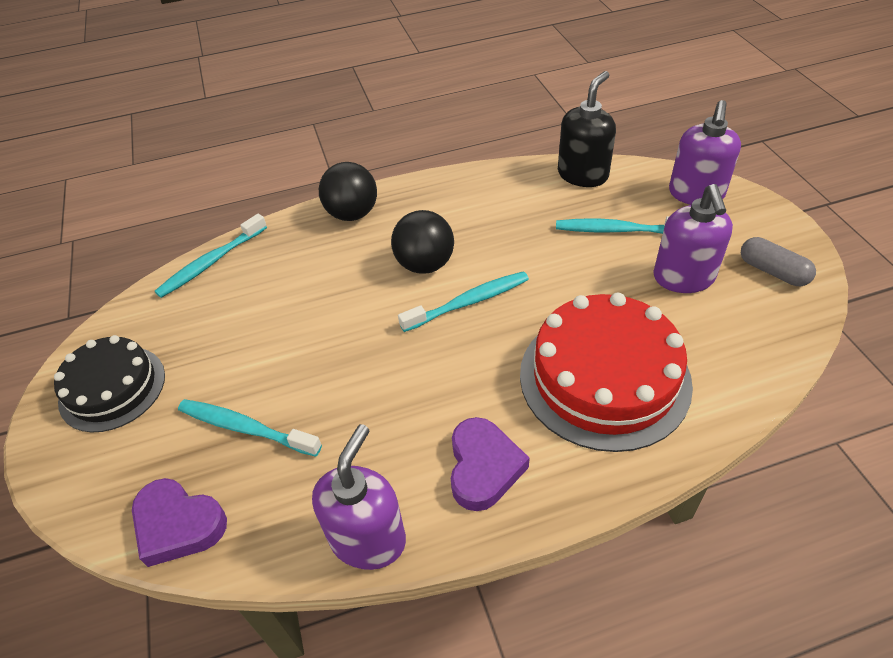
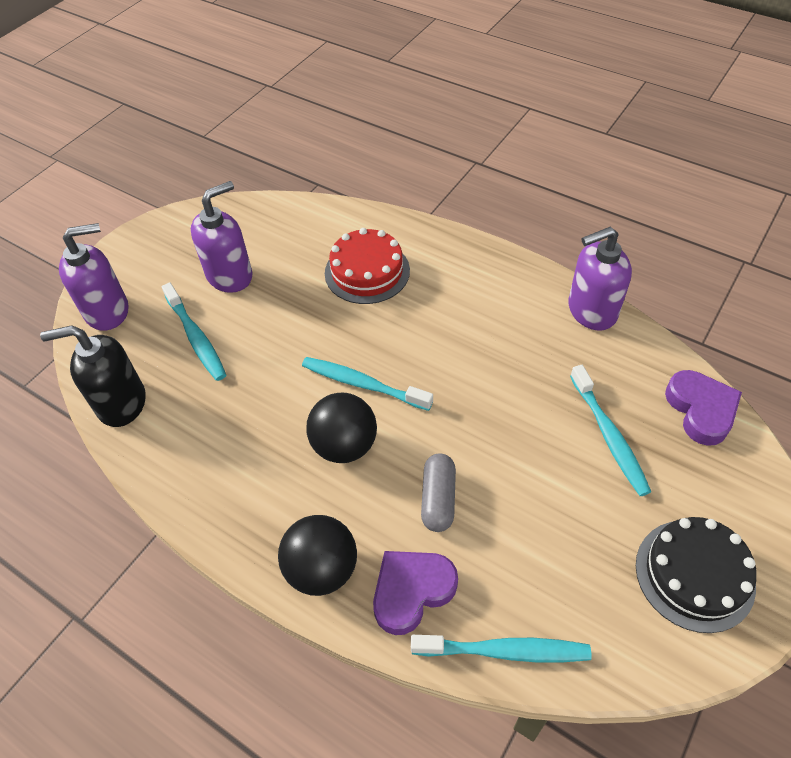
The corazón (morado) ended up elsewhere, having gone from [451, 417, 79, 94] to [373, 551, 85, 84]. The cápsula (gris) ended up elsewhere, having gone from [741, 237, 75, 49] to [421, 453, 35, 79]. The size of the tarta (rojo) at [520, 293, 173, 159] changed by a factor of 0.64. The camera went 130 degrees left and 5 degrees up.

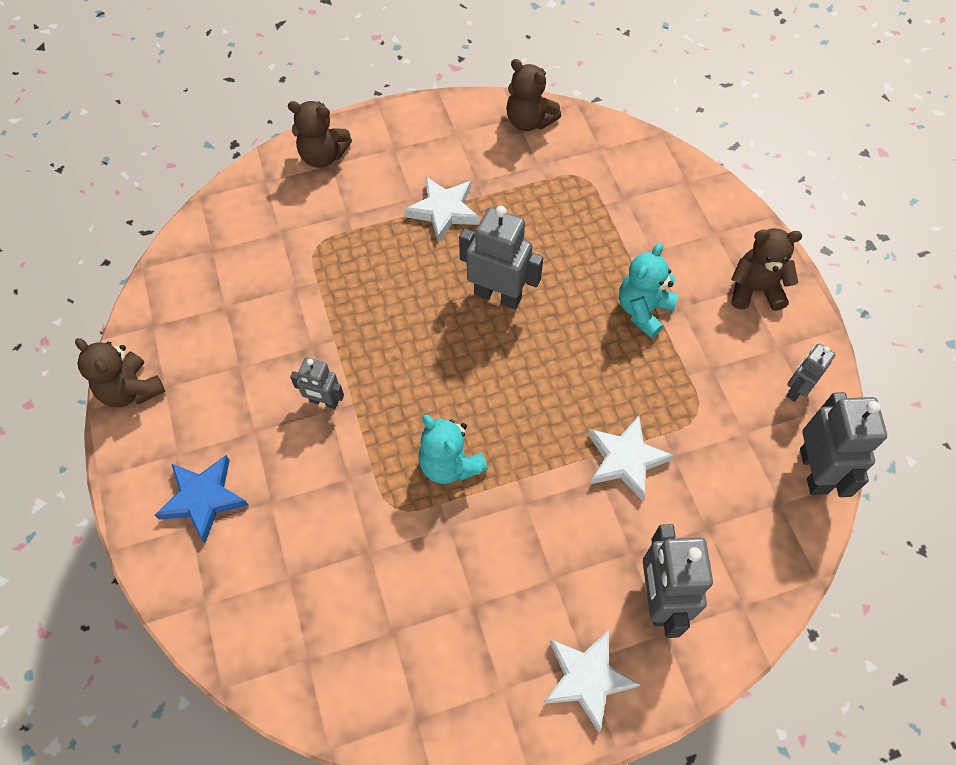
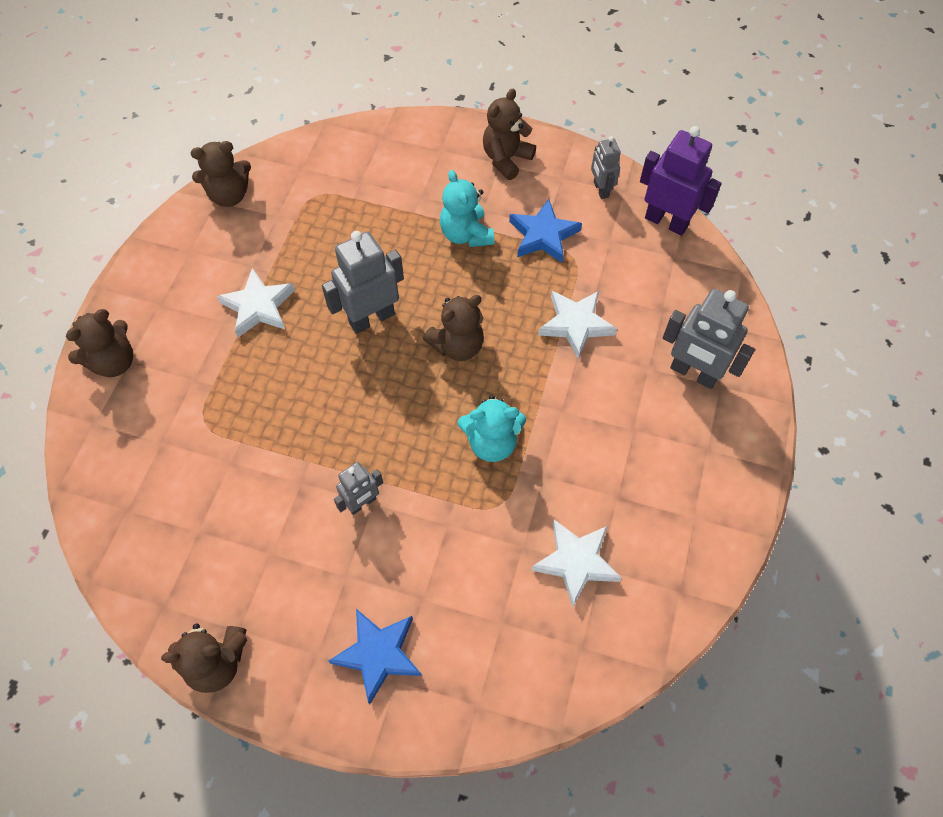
The second view gained the osito (marrón) at [423, 295, 61, 66]. The second view gained the estrella (azul) at [509, 199, 73, 64]. The estrella (blanco) ended up elsewhere, having gone from [543, 630, 98, 103] to [531, 519, 91, 88]. What was the robot (gris) at [800, 392, 87, 105] turned into the robot (morado) at [640, 126, 82, 110]. The camera went 55 degrees left and 0 degrees up.

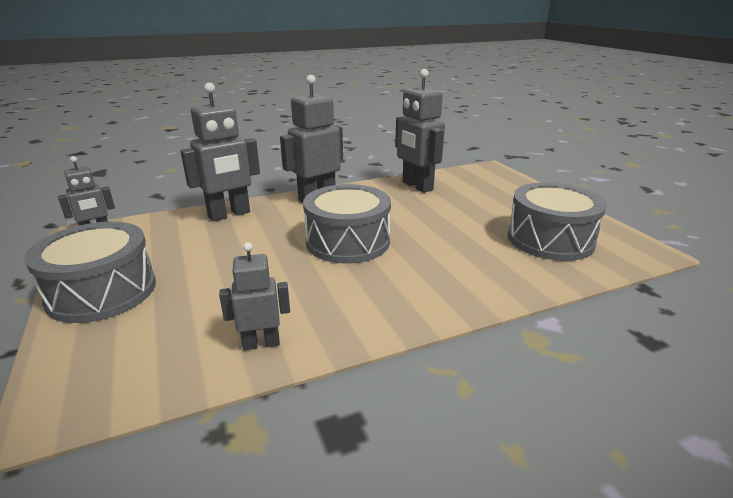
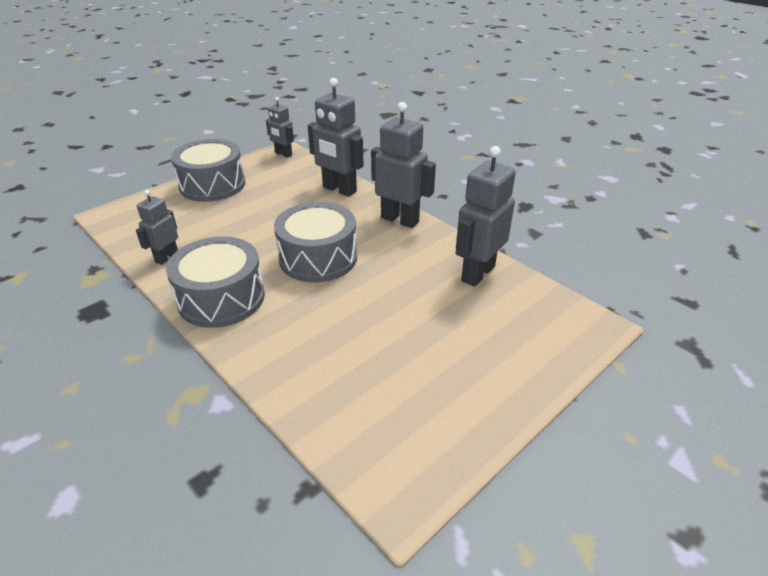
The tambor (gris) ended up elsewhere, having gone from [508, 182, 99, 79] to [166, 236, 99, 92]. The robot (gris) at [219, 242, 71, 108] ended up facing another way, 120 degrees counterclockwise from before. The camera went 70 degrees right and 10 degrees up.

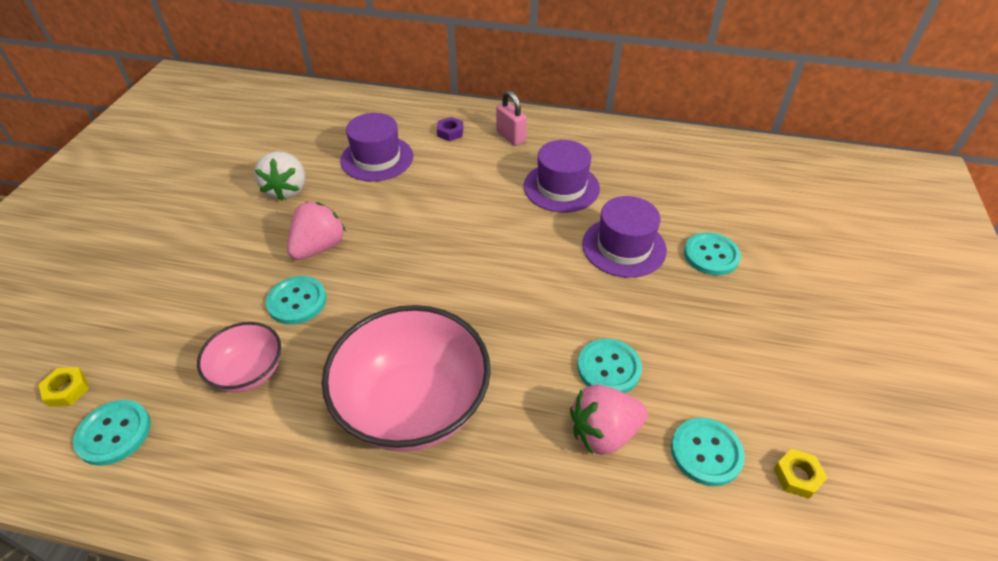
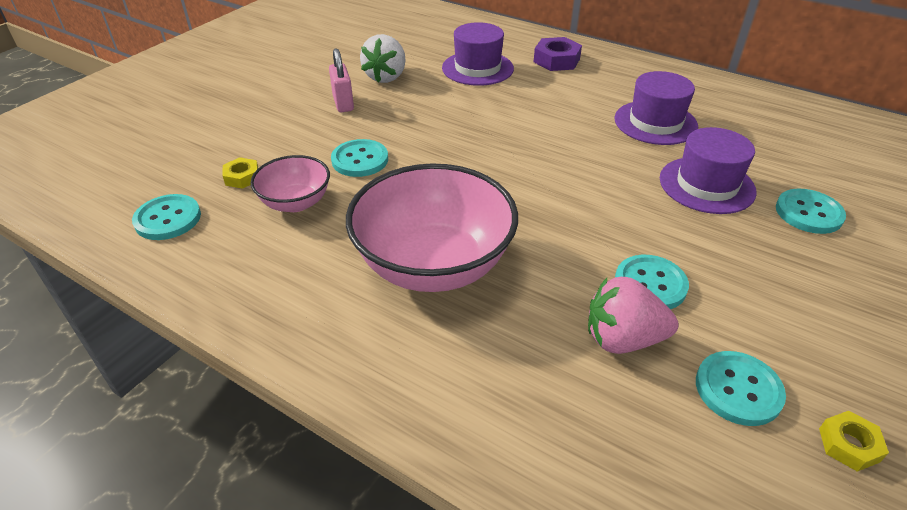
The second view lost the fresa (rosa) at [287, 202, 59, 58]. The tuerca (amarillo) ended up elsewhere, having gone from [39, 367, 50, 40] to [222, 157, 36, 32]. The candado (rosa) ended up elsewhere, having gone from [496, 91, 31, 55] to [329, 48, 25, 64]. The size of the tuerca (morado) at [437, 117, 26, 24] changed by a factor of 1.64. The camera went 20 degrees right and 5 degrees down.

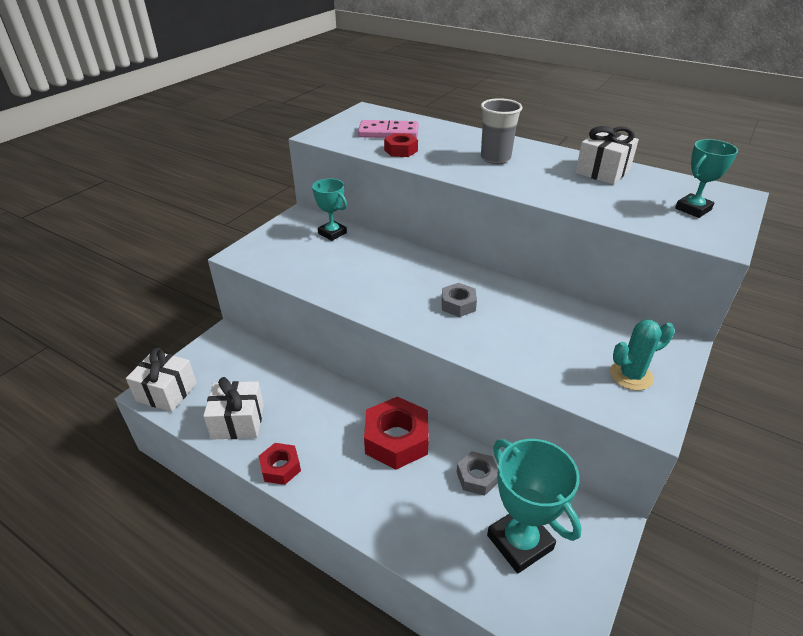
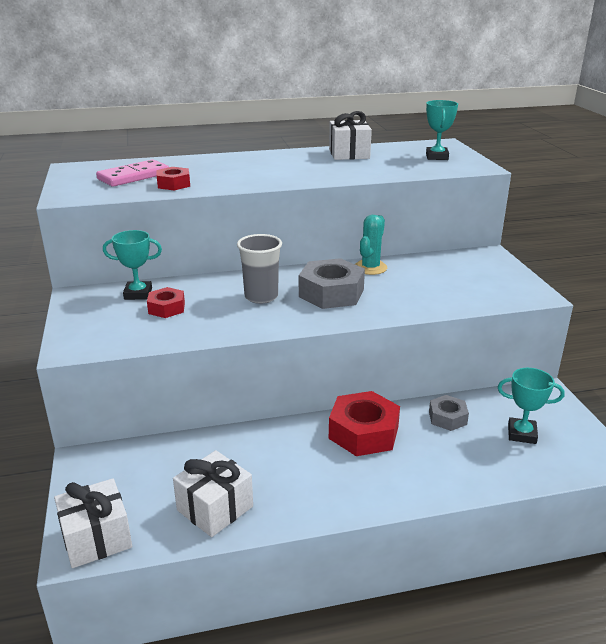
The tuerca (rojo) ended up elsewhere, having gone from [259, 443, 42, 42] to [147, 287, 38, 31]. The vaso (gris) ended up elsewhere, having gone from [481, 98, 41, 66] to [237, 234, 45, 70]. The cactus (turquesa) ended up elsewhere, having gone from [610, 320, 65, 71] to [355, 215, 32, 60]. The size of the tuerca (gris) at [442, 283, 35, 34] changed by a factor of 1.77. The size of the trofeo (turquesa) at [487, 439, 95, 134] changed by a factor of 0.63. The camera went 45 degrees left and 10 degrees down.

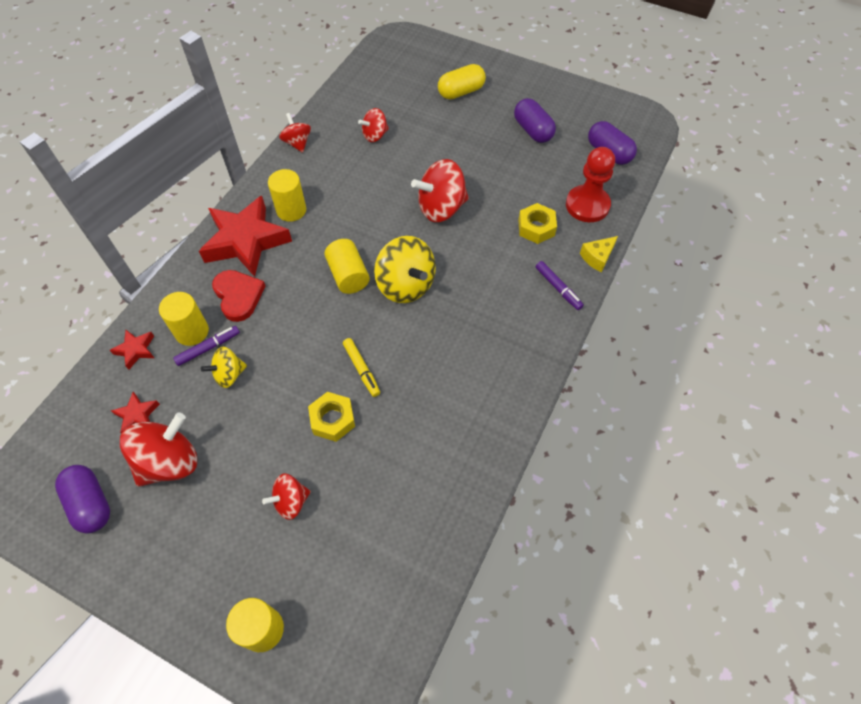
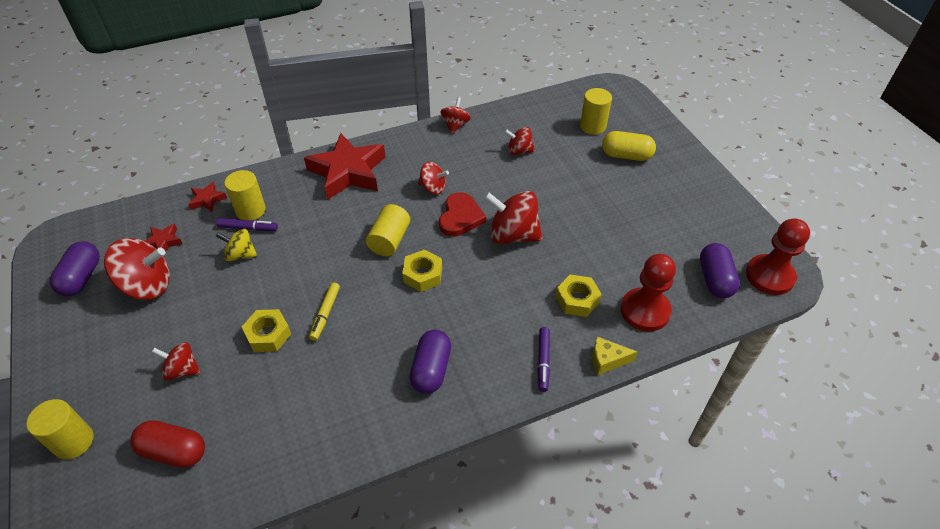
The second view gained the cápsula (rojo) at [130, 420, 75, 48]. The second view gained the peonza (rojo) at [418, 162, 31, 32]. The second view gained the peón (rojo) at [746, 218, 64, 77]. The corazón (rojo) ended up elsewhere, having gone from [212, 270, 53, 52] to [439, 192, 47, 45]. The cilindro (amarillo) ended up elsewhere, having gone from [268, 169, 38, 53] to [580, 88, 32, 47]. The cápsula (morado) ended up elsewhere, having gone from [514, 98, 42, 45] to [410, 330, 41, 64]. Where the peonza (amarillo) stood at [374, 236, 62, 67], the tuerca (amarillo) came to stand at [402, 250, 40, 42]. The camera went 40 degrees right and 10 degrees down.

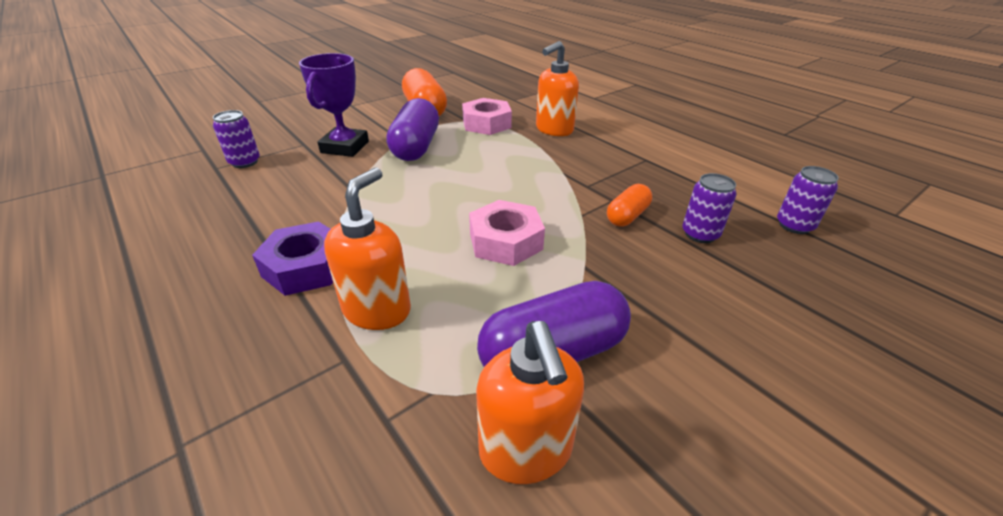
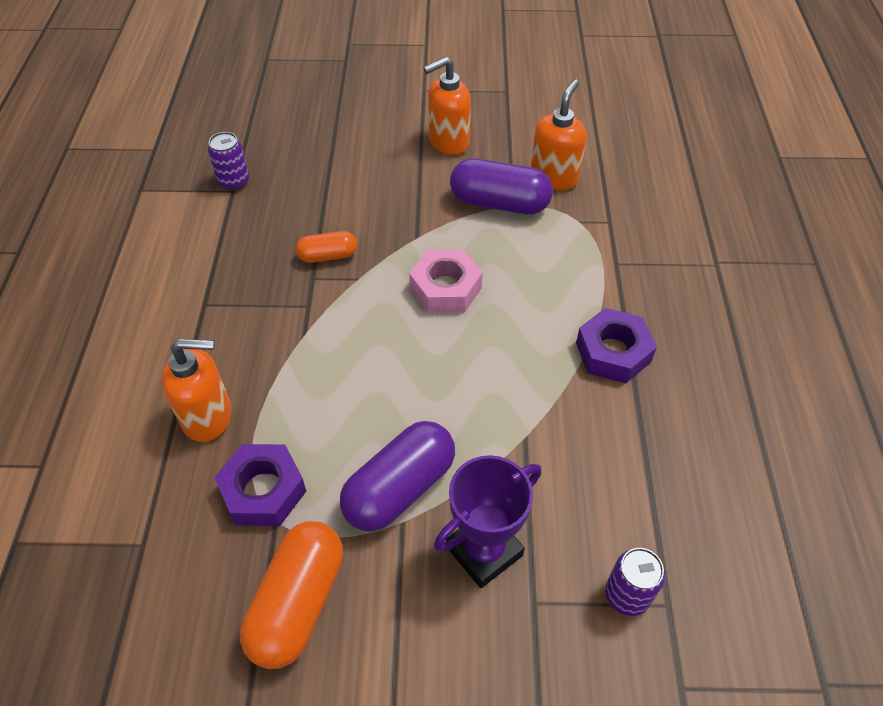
The second view lost the lata (morado) at [682, 173, 54, 70]. The dispensador de jabón (naranja) ended up elsewhere, having gone from [324, 168, 87, 162] to [424, 57, 47, 98]. What was the tuerca (rosa) at [462, 98, 50, 37] turned into the tuerca (morado) at [214, 444, 92, 82]. The camera went 140 degrees left and 15 degrees up.

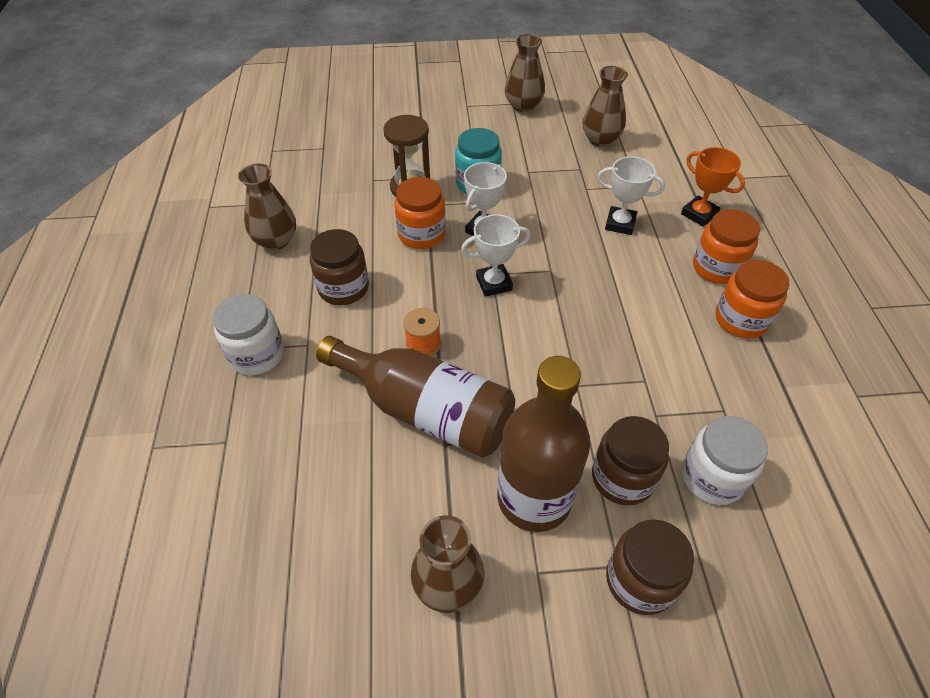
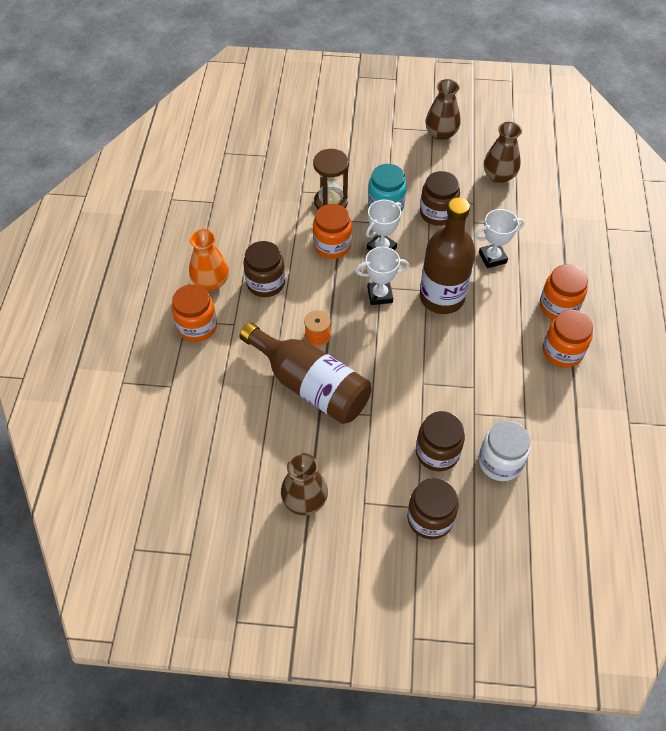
The second view lost the florero (marrón) at [238, 164, 58, 86]. The second view lost the trofeo (naranja) at [681, 147, 64, 79]. The second view gained the florero (naranja) at [189, 229, 40, 62]. The second view gained the tarro (marrón) at [420, 171, 40, 55]. The botella (marrón) ended up elsewhere, having gone from [497, 356, 93, 176] to [420, 197, 55, 117]. What was the tarro (blanco) at [213, 294, 71, 81] turned into the tarro (naranja) at [172, 284, 45, 58]. The trofeo (blanco) at [597, 156, 68, 79] ended up facing another way, 45 degrees counterclockwise from before. The camera went 10 degrees right and 5 degrees up.

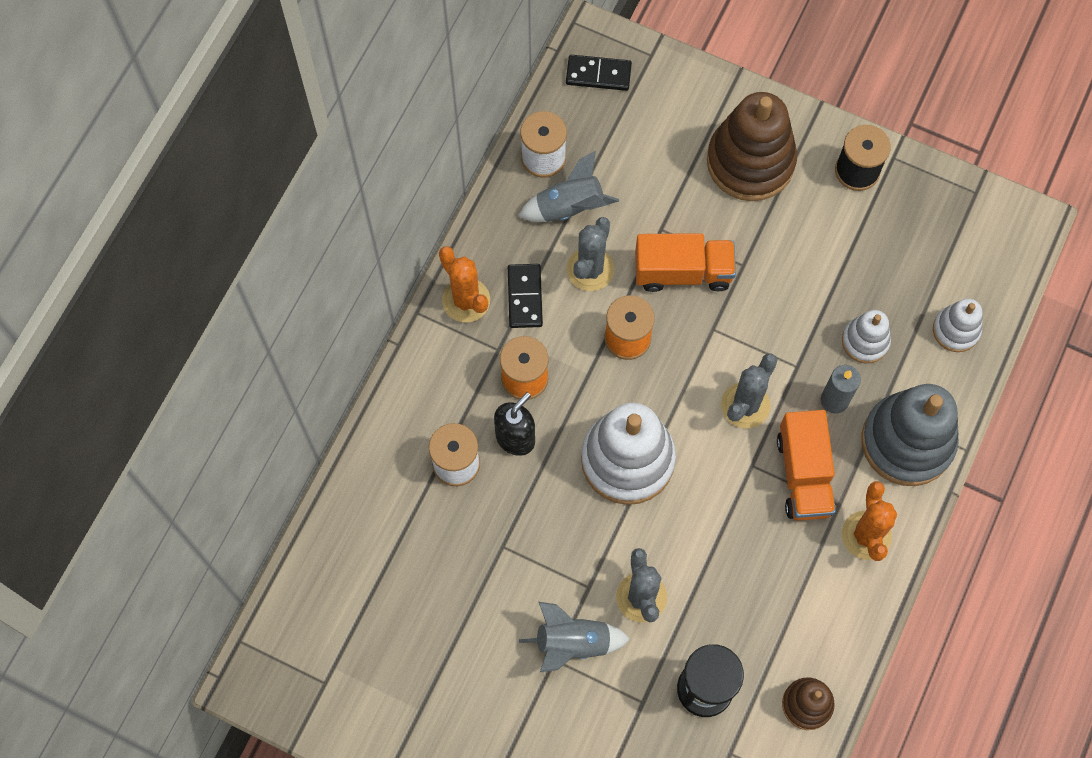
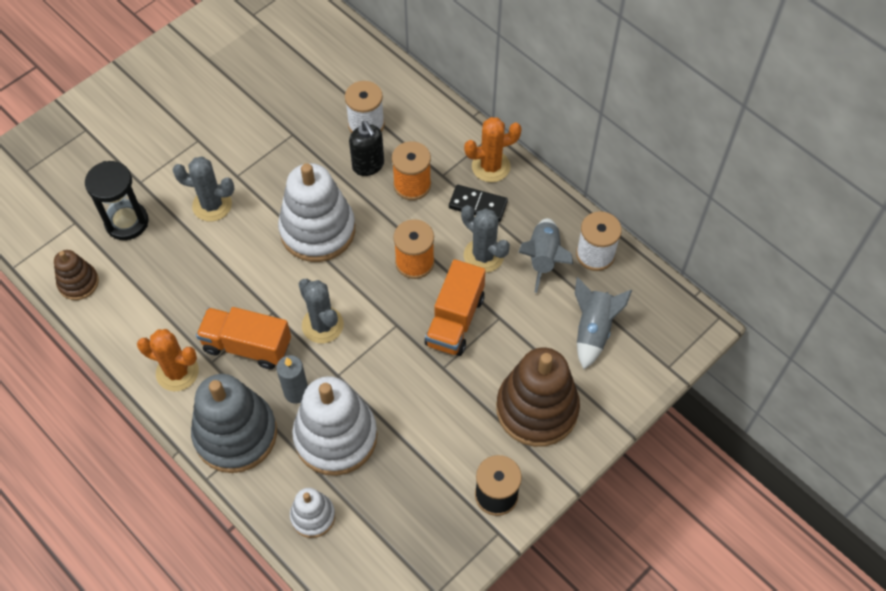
The second view lost the ficha de dominó (negro) at [566, 55, 66, 36]. The cohete (gris) ended up elsewhere, having gone from [519, 602, 111, 70] to [575, 277, 57, 92]. The size of the juguete apilable (blanco) at [842, 310, 49, 53] changed by a factor of 1.92. The camera went 110 degrees right and 10 degrees down.

